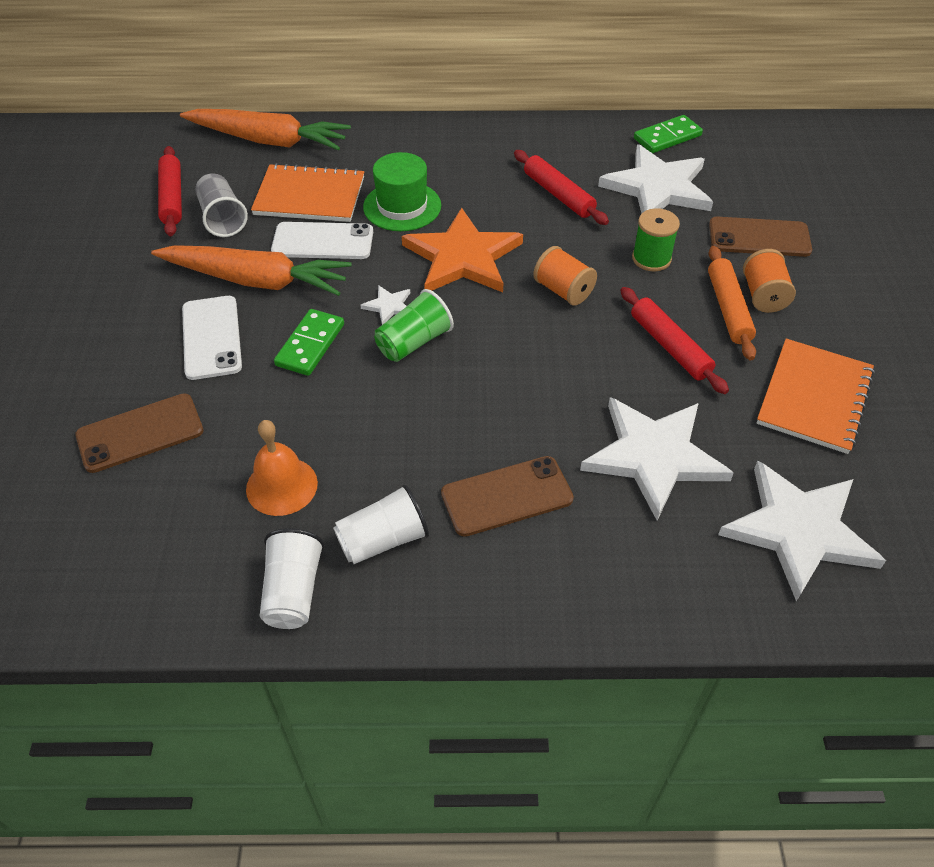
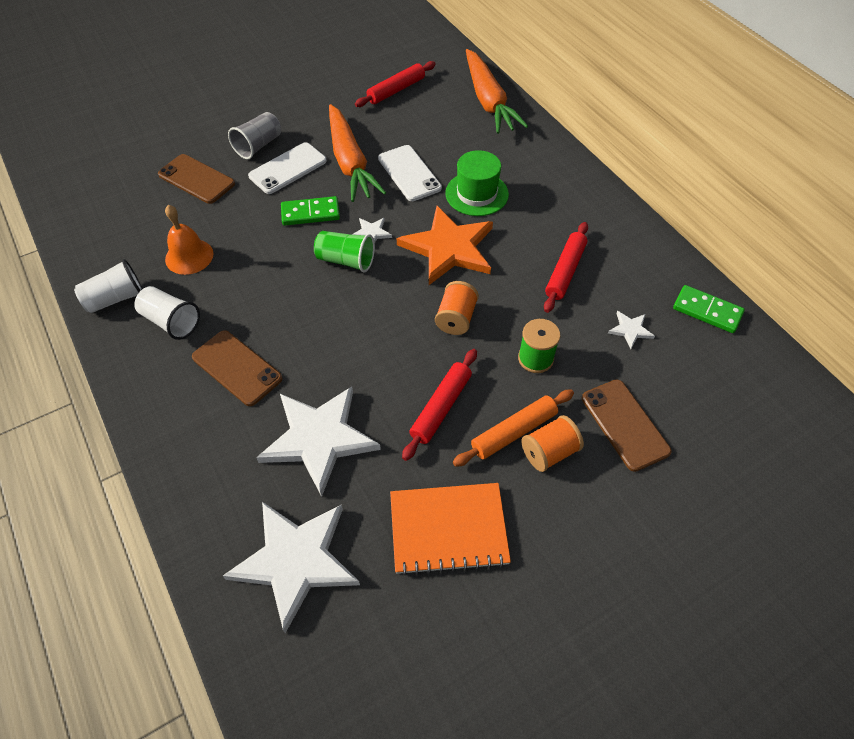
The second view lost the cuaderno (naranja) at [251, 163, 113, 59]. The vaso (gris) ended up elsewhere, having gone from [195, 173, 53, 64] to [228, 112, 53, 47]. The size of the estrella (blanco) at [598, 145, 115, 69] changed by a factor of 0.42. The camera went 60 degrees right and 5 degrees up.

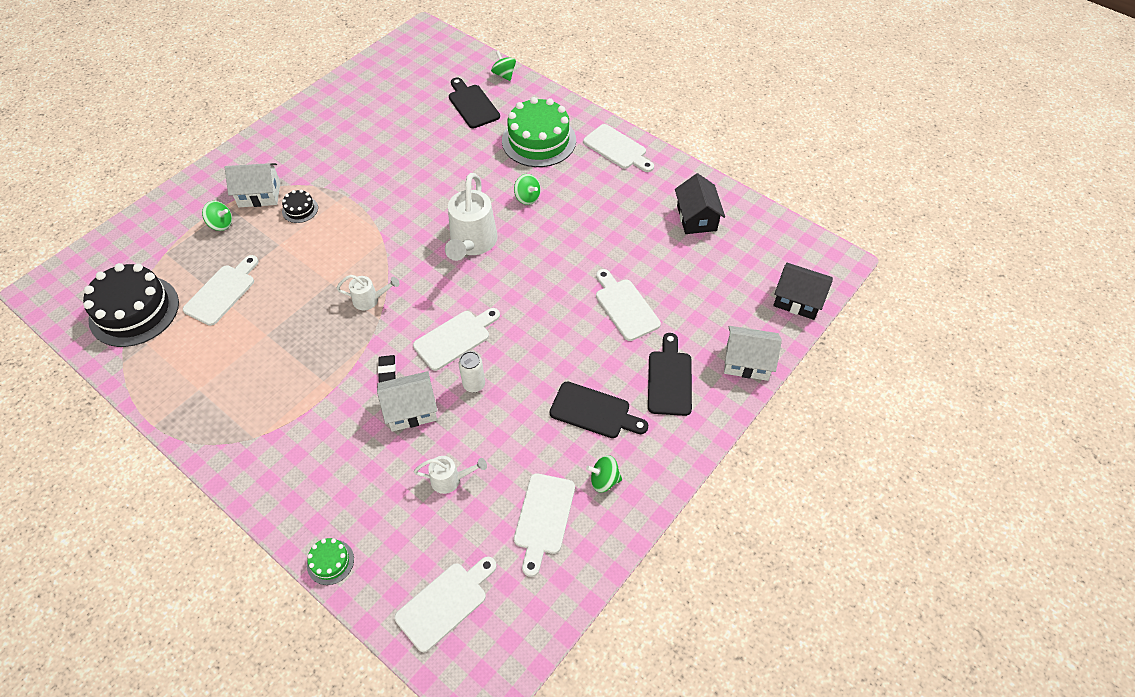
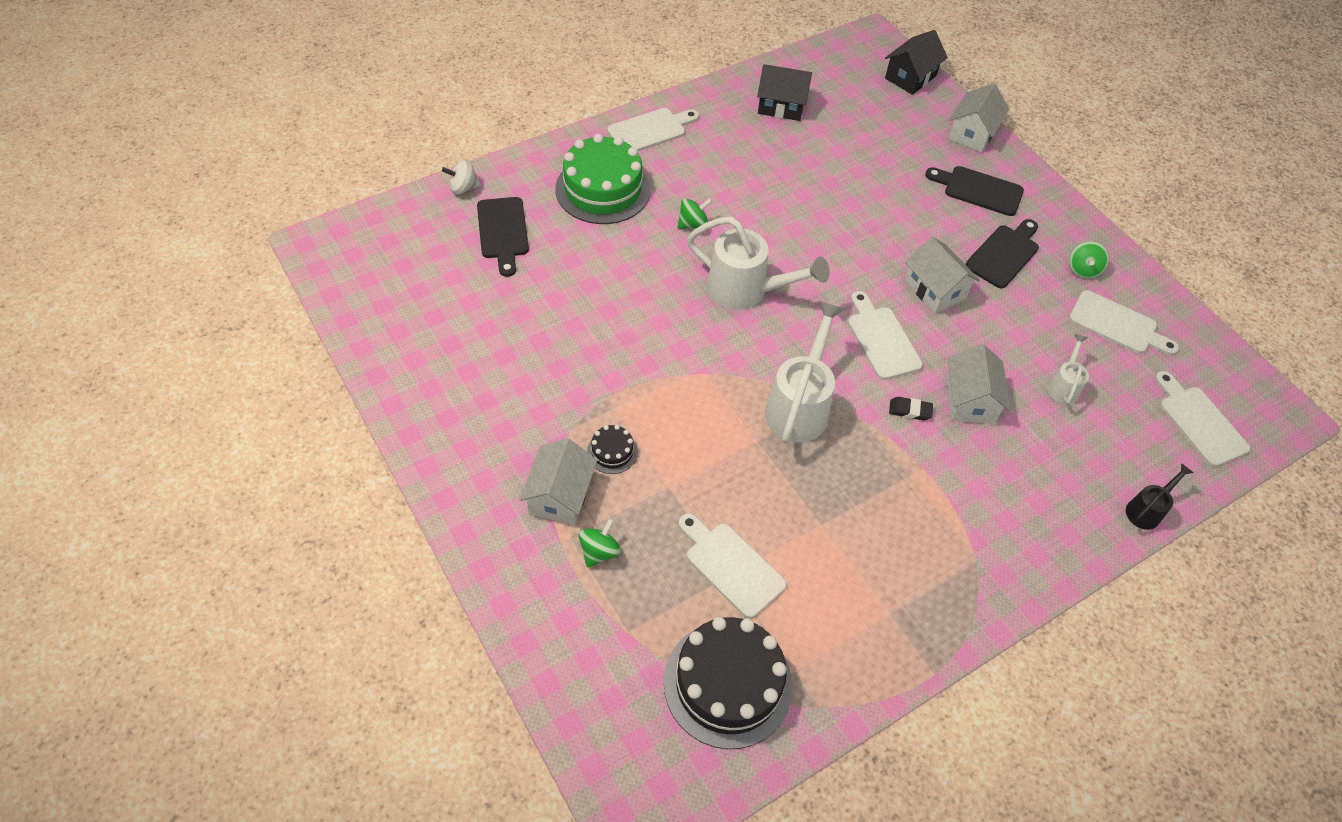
The second view lost the lata (blanco) at [459, 351, 26, 42]. The second view lost the tabla de cortar (blanco) at [596, 269, 65, 72]. The second view gained the casa (blanco) at [905, 237, 75, 76]. Where the tarta (verde) stood at [307, 538, 47, 47], the regadera (negro) came to stand at [1126, 463, 68, 67]. What was the peonza (verde) at [491, 50, 25, 31] turned into the peonza (blanco) at [442, 159, 39, 36]. The tabla de cortar (negro) at [449, 78, 51, 50] ended up facing another way, 90 degrees counterclockwise from before. The size of the regadera (blanco) at [336, 275, 64, 35] changed by a factor of 1.94. The camera went 75 degrees left and 0 degrees up.

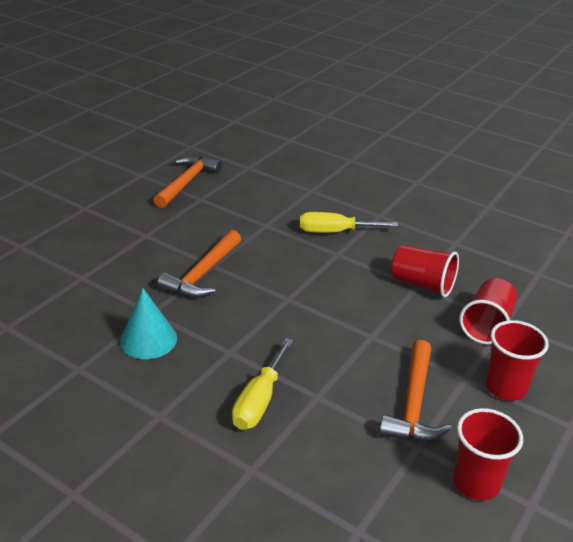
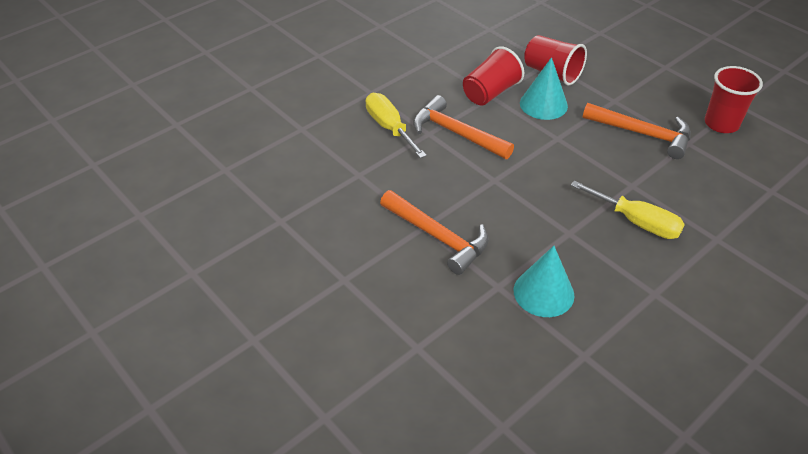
The second view lost the vaso (rojo) at [485, 320, 64, 81]. The second view gained the cono (turquesa) at [520, 57, 48, 63]. The martillo (naranja) ended up elsewhere, having gone from [153, 156, 69, 52] to [413, 95, 101, 64]. The destornillador (amarillo) at [300, 212, 98, 21] ended up facing another way, 135 degrees clockwise from before. The camera went 75 degrees left and 10 degrees up.

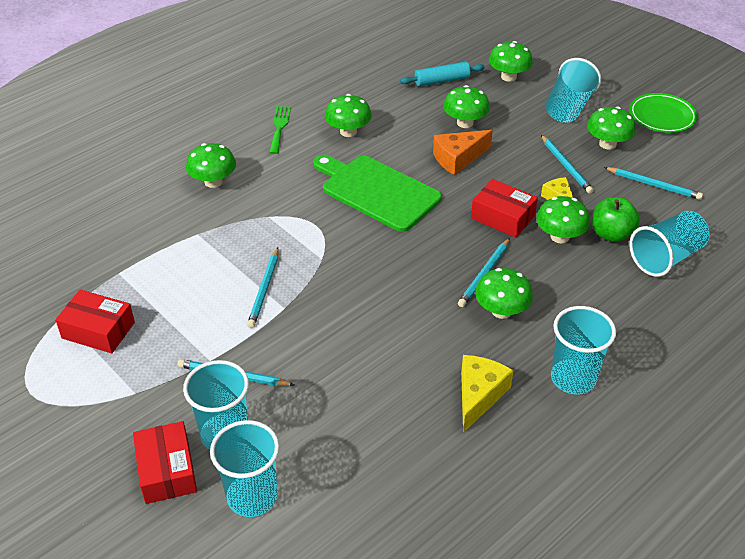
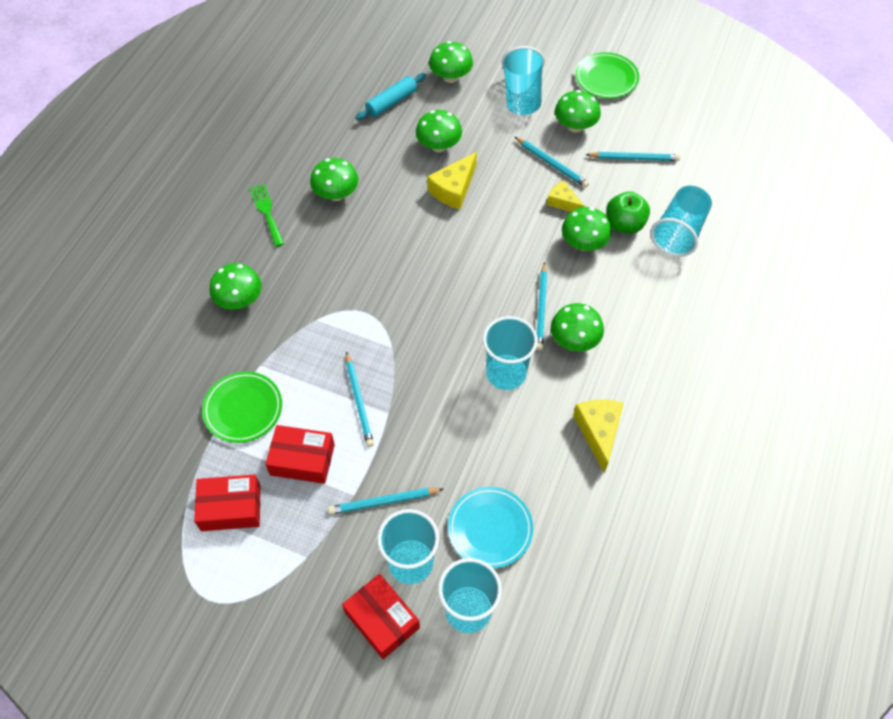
The second view lost the tabla de cortar (verde) at [313, 155, 129, 77]. The second view gained the plato (verde) at [202, 371, 80, 72]. The second view gained the plato (turquesa) at [448, 487, 85, 82]. The caja (rojo) ended up elsewhere, having gone from [471, 179, 67, 59] to [265, 425, 70, 59]. The vaso (turquesa) ended up elsewhere, having gone from [551, 306, 65, 89] to [483, 316, 55, 74]. What was the queso (naranja) at [433, 130, 60, 45] turned into the queso (amarillo) at [427, 152, 50, 58]. The camera went 25 degrees left and 15 degrees up.

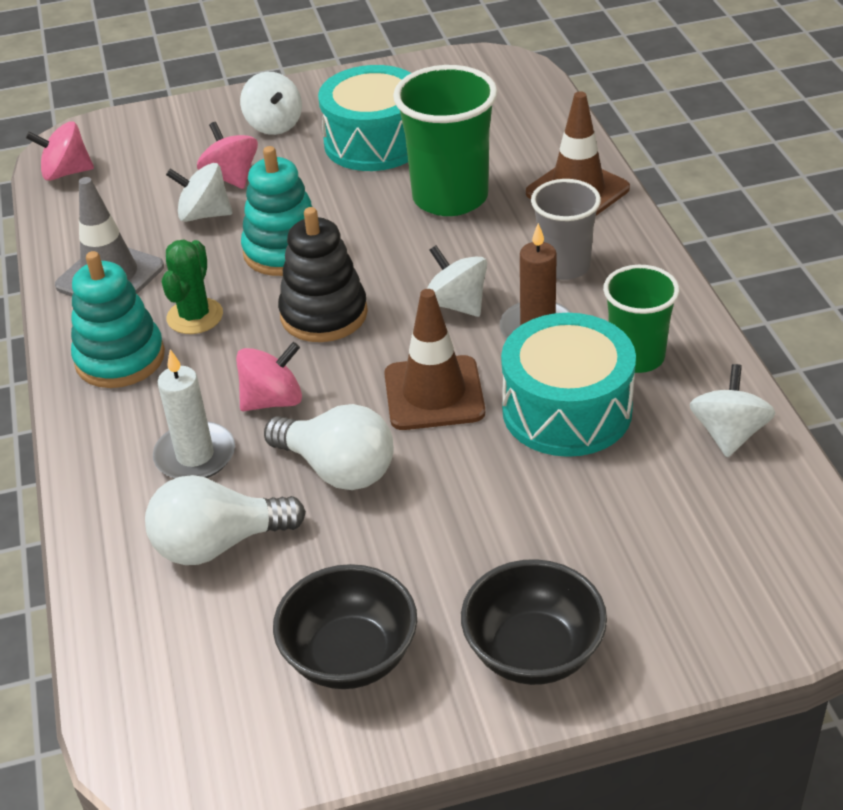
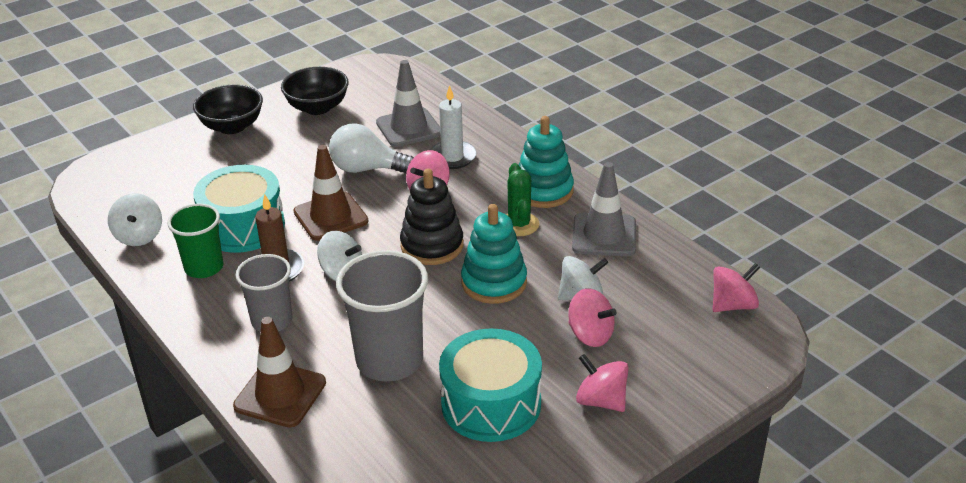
Where the bombilla (blanco) stood at [145, 475, 161, 90], the cono de tráfico (gris) came to stand at [376, 60, 64, 87]. What was the peonza (blanco) at [240, 72, 62, 63] turned into the peonza (rosa) at [576, 354, 52, 58]. What was the vaso (verde) at [393, 65, 104, 151] turned into the vaso (gris) at [336, 250, 92, 131]. The camera went 155 degrees right and 5 degrees down.

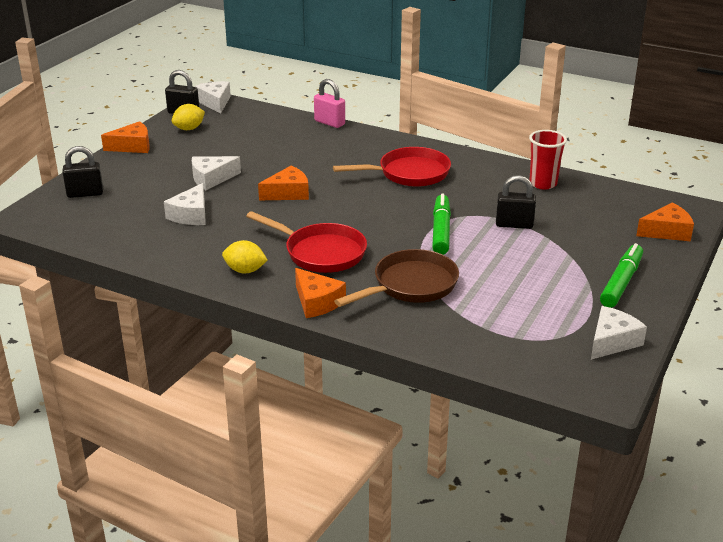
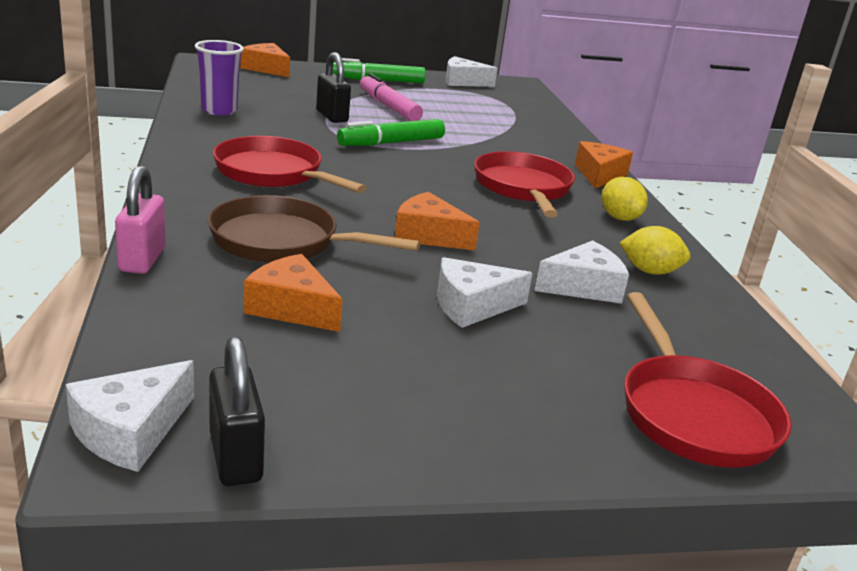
The second view gained the rotulador (rosa) at [360, 73, 63, 48]. The queso (naranja) ended up elsewhere, having gone from [101, 121, 49, 32] to [244, 254, 99, 78]. The limón (amarillo) ended up elsewhere, having gone from [172, 104, 33, 26] to [619, 226, 71, 49]. The sartén (marrón) ended up elsewhere, having gone from [334, 249, 125, 58] to [208, 195, 212, 68]. Where the candado (negro) stood at [62, 146, 41, 52], the sartén (rojo) came to stand at [624, 292, 168, 176]. What was the vaso (rojo) at [529, 130, 38, 60] turned into the vaso (morado) at [195, 40, 49, 76]. The queso (blanco) at [192, 156, 49, 34] ended up facing another way, 135 degrees clockwise from before. The camera went 130 degrees left and 5 degrees down.

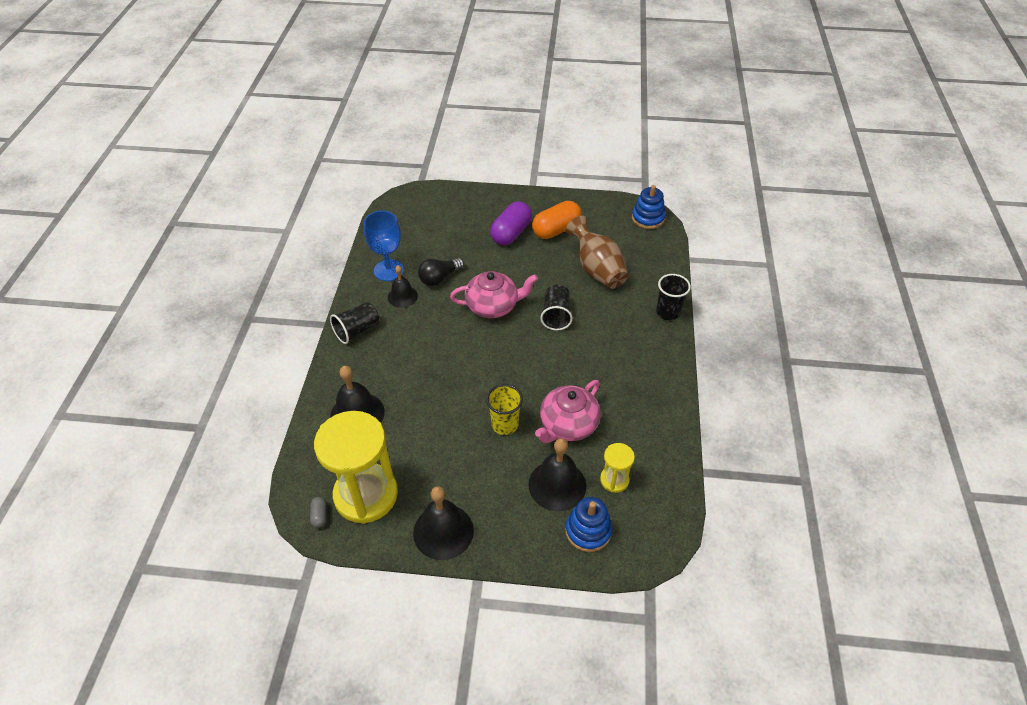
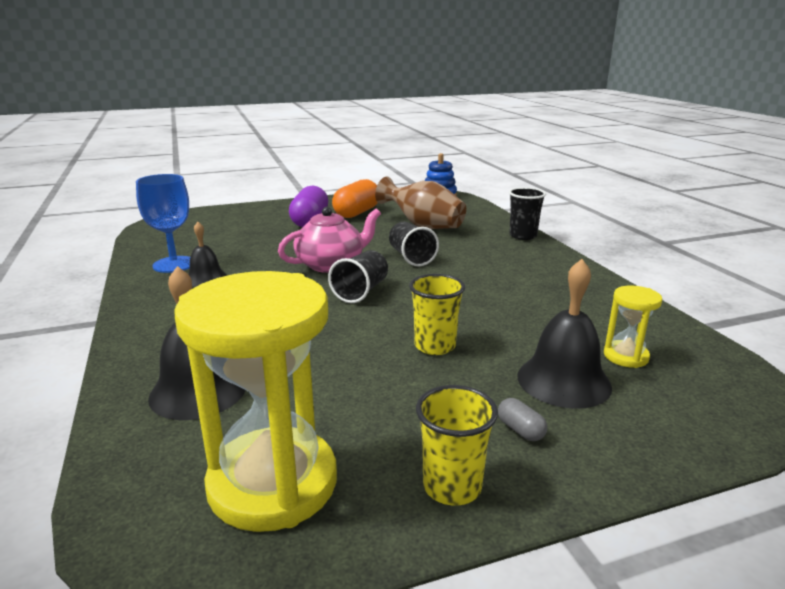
The second view lost the bombilla (negro) at [418, 258, 46, 28]. The second view lost the tetera (rosa) at [535, 380, 66, 63]. The second view lost the juguete apilable (azul) at [565, 497, 47, 55]. The cápsula (gris) ended up elsewhere, having gone from [310, 497, 17, 31] to [498, 398, 49, 43]. The vaso (negro) ended up elsewhere, having gone from [330, 302, 49, 42] to [328, 250, 60, 53]. Where the campana (negro) stood at [413, 486, 61, 74], the vaso (amarillo) came to stand at [416, 385, 82, 121]. The camera went 25 degrees left and 25 degrees down.

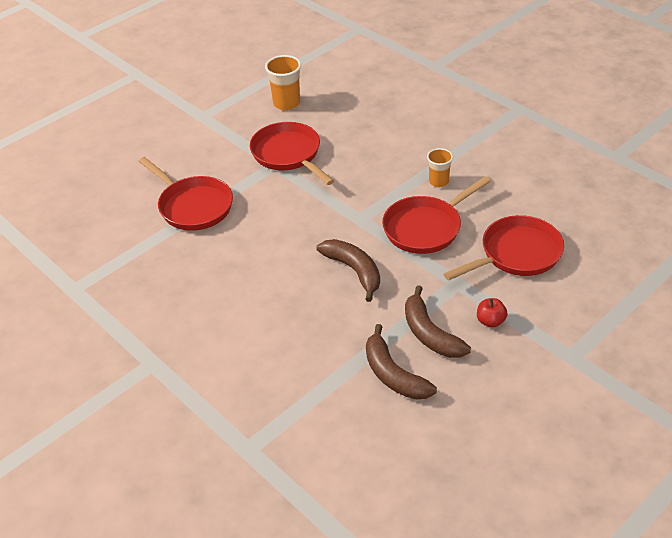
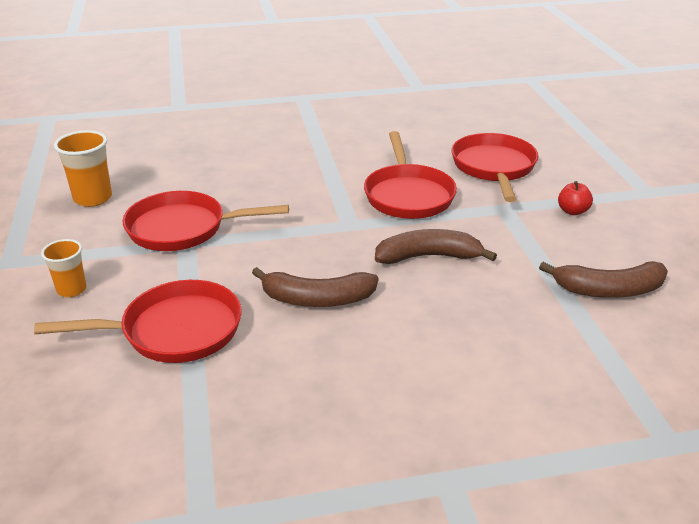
The plátano (marrón) ended up elsewhere, having gone from [405, 285, 66, 73] to [252, 267, 126, 40]. The vaso (naranja) ended up elsewhere, having gone from [427, 148, 26, 39] to [41, 239, 46, 59]. The camera went 60 degrees left and 10 degrees down.

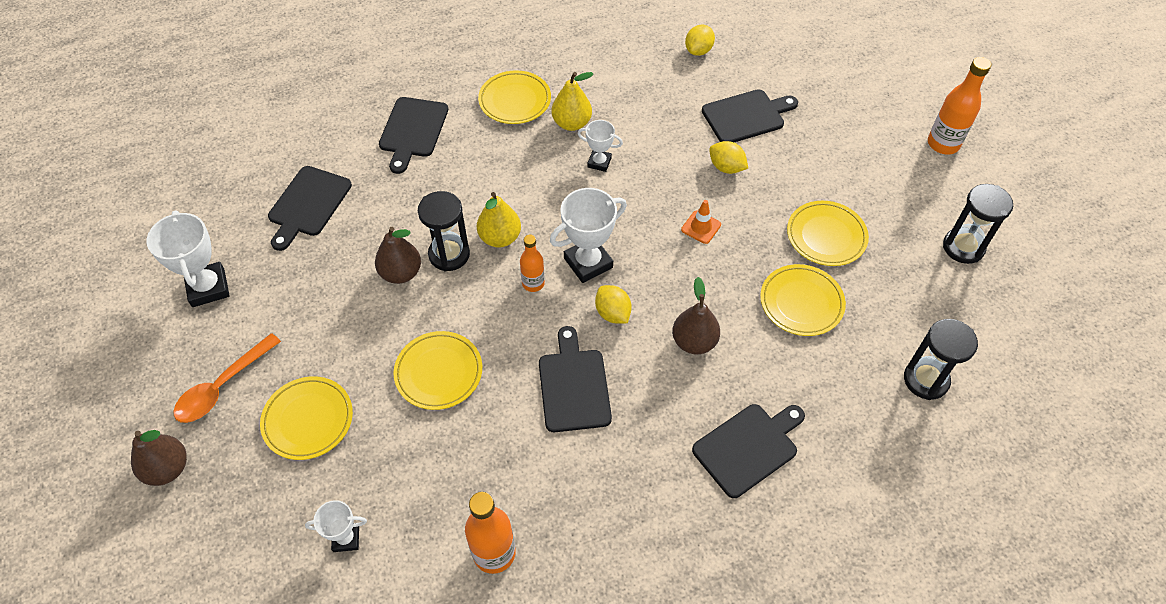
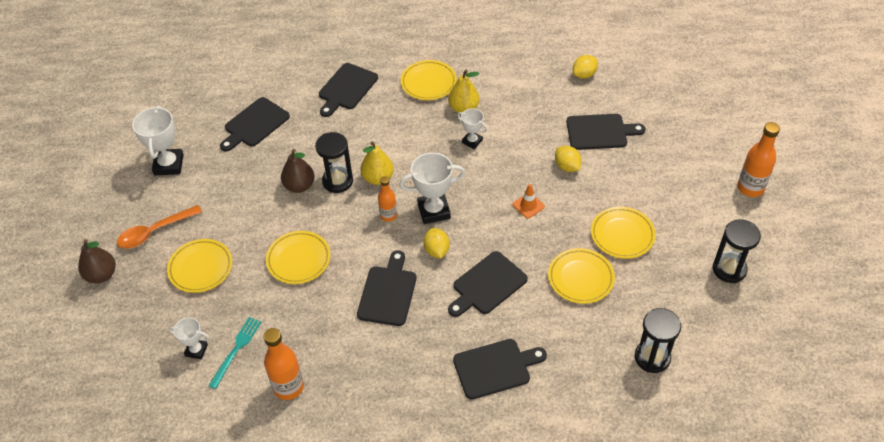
The second view gained the tenedor (turquesa) at [208, 317, 53, 72]. Where the pera (marrón) stood at [672, 277, 48, 77], the tabla de cortar (negro) came to stand at [448, 251, 80, 66]. The camera went 20 degrees right and 5 degrees down.

